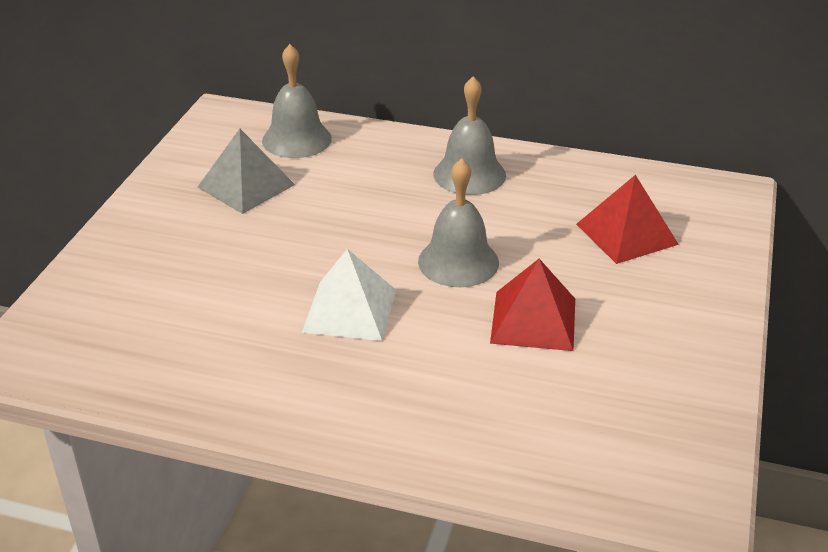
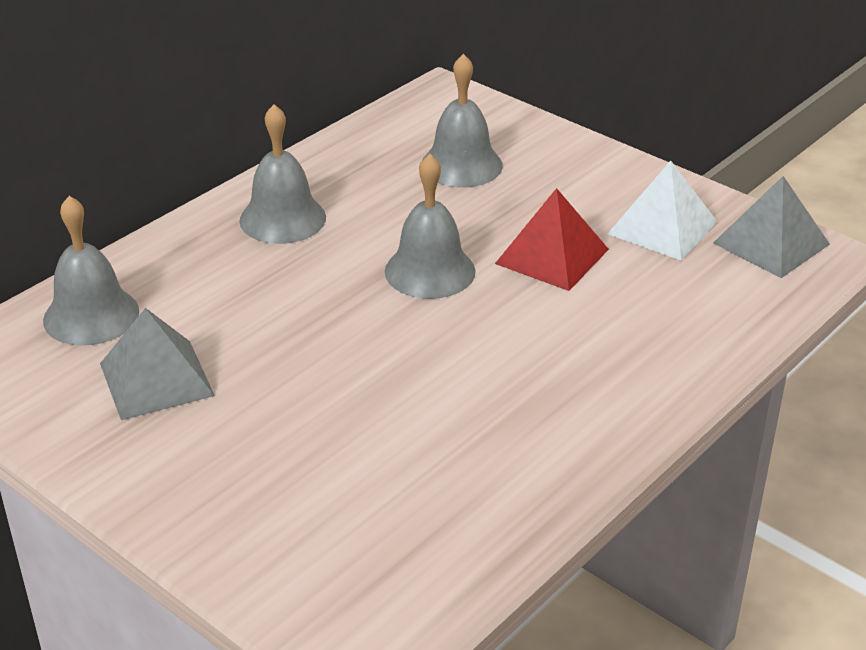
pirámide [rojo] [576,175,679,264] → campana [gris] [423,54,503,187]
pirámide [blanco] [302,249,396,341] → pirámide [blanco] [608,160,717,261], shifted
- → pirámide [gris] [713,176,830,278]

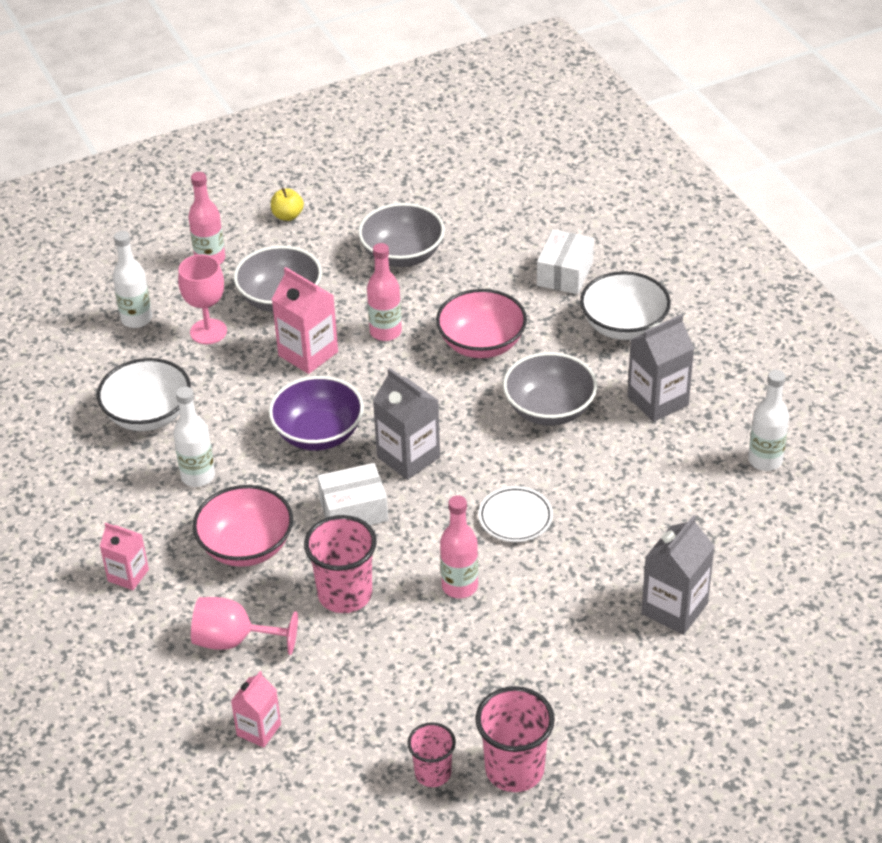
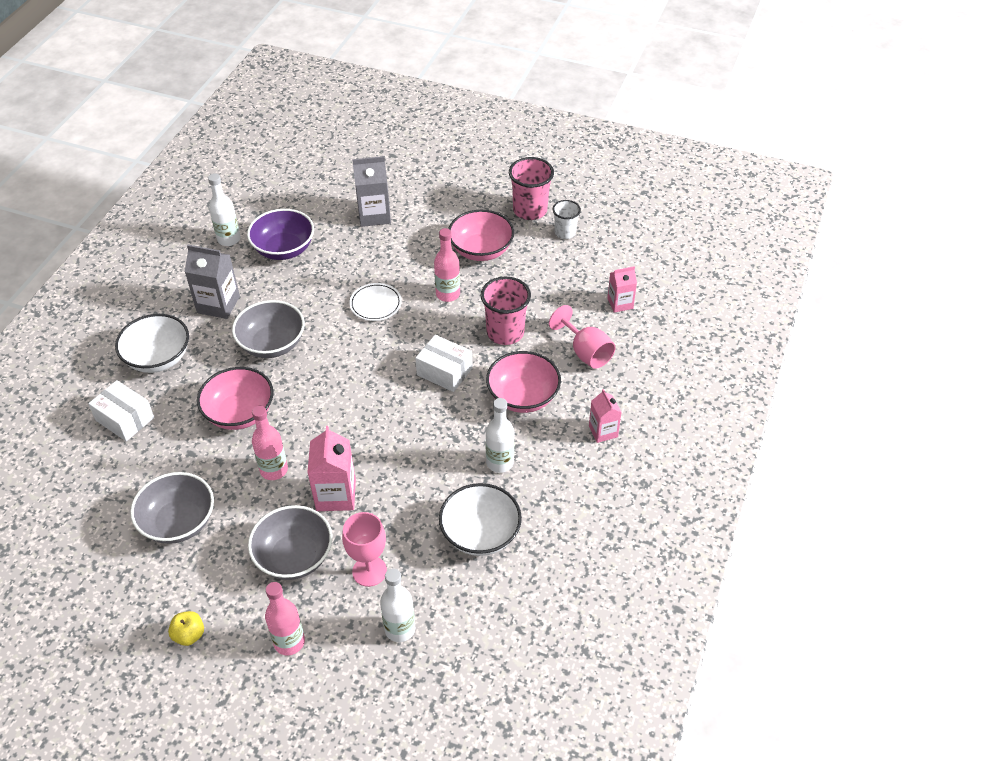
caja [blanco] [537,230,594,294] → caja [blanco] [88,380,154,441], 60 degrees clockwise
cuenco [morado] [269,376,364,450] → cuenco [morado] [247,209,314,260], shifted
- → cuenco [rosa] [448,210,514,261]
vaso [rosa] [408,722,456,787] → vaso [blanco] [553,200,581,239]
cartón de leche [gris] [373,368,440,480] → -

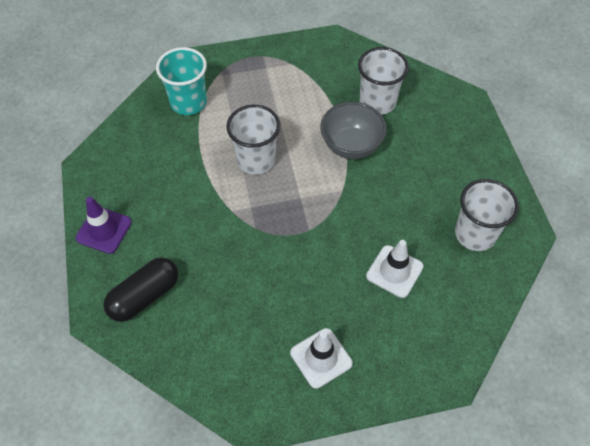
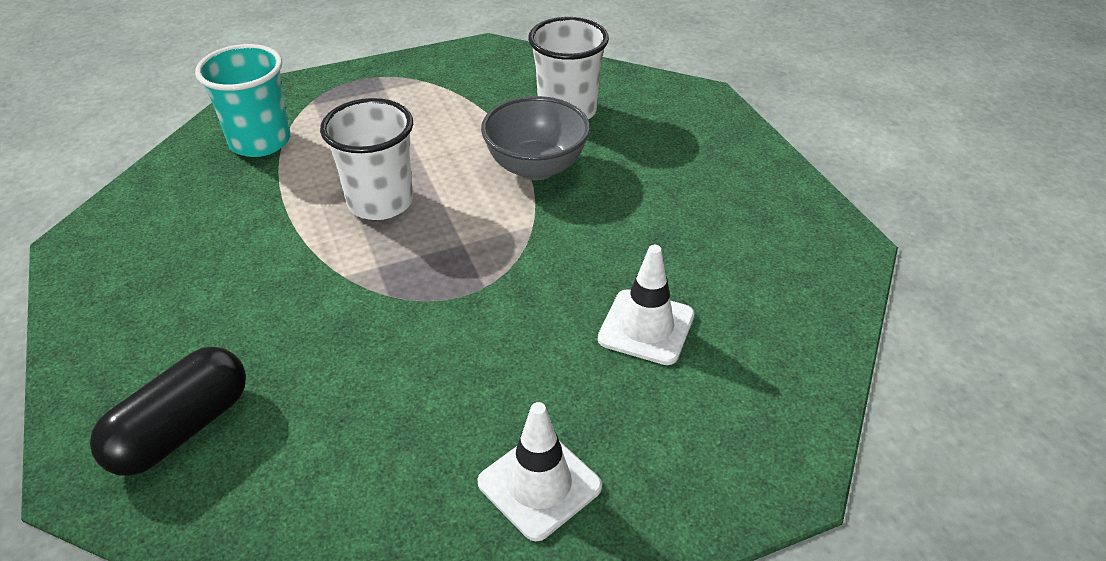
cono de tráfico [morado] [75,197,132,254] → -
vaso [blanco] [455,179,519,251] → -

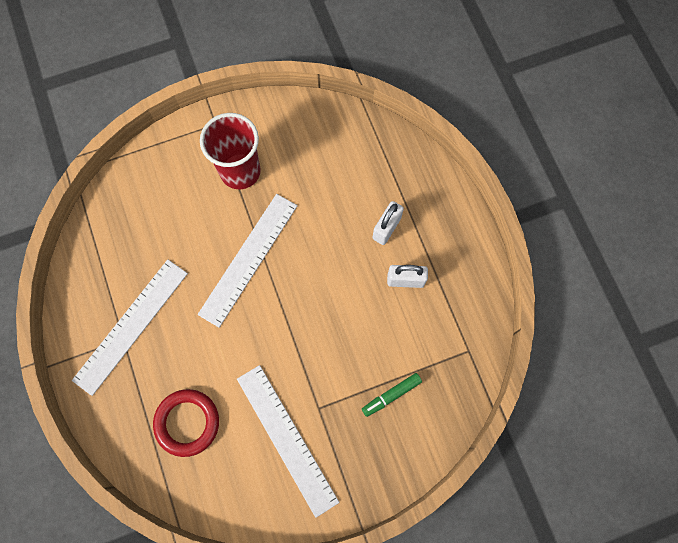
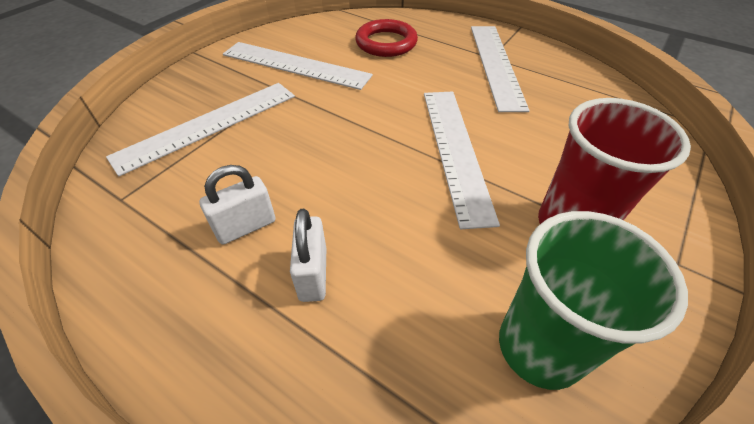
rotulador [verde] [362,373,422,417] → regla [blanco] [106,83,295,176]
- → vaso [verde] [499,211,688,390]

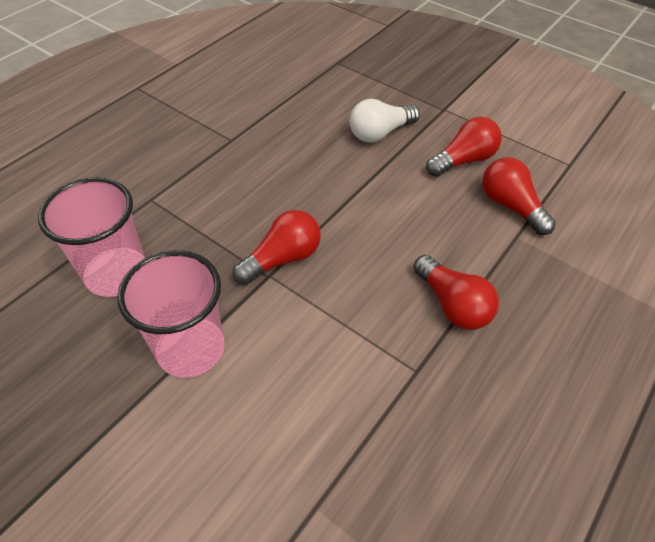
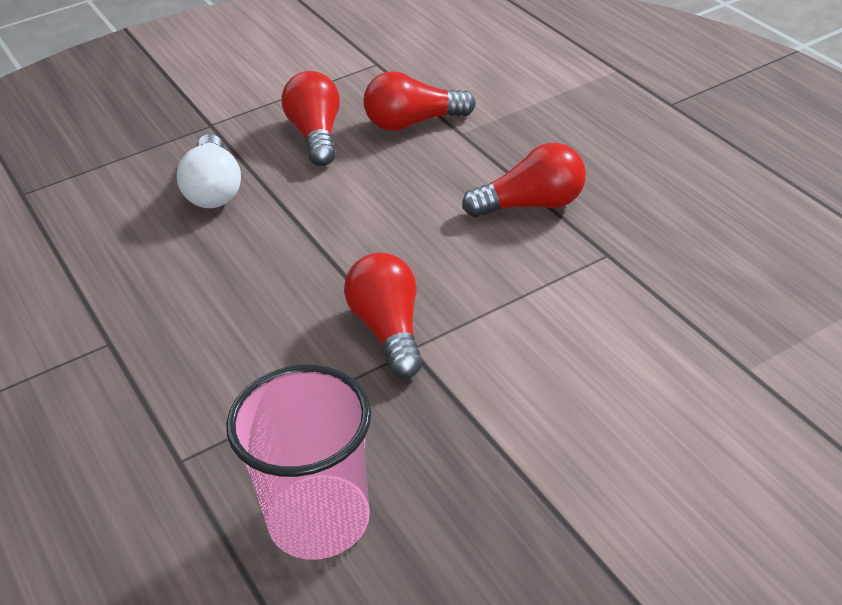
vaso [rosa] [117,250,225,378] → -

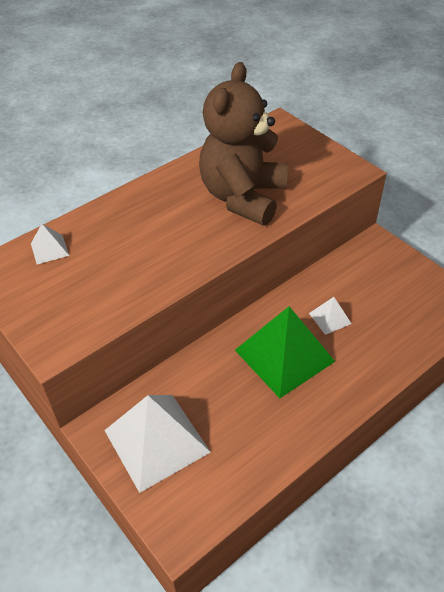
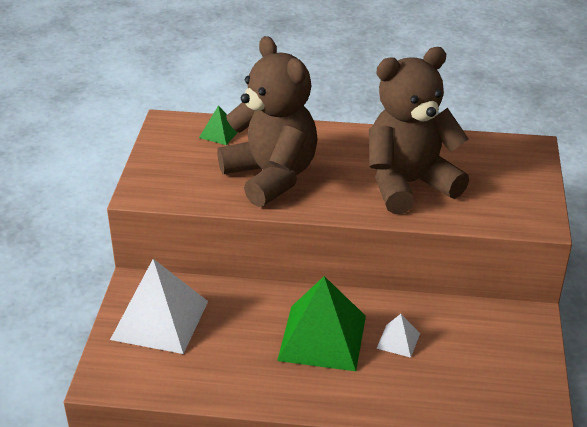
pirámide [blanco] [31,224,69,265] → pirámide [verde] [199,105,238,145]
- → osito [marrón] [217,36,318,207]

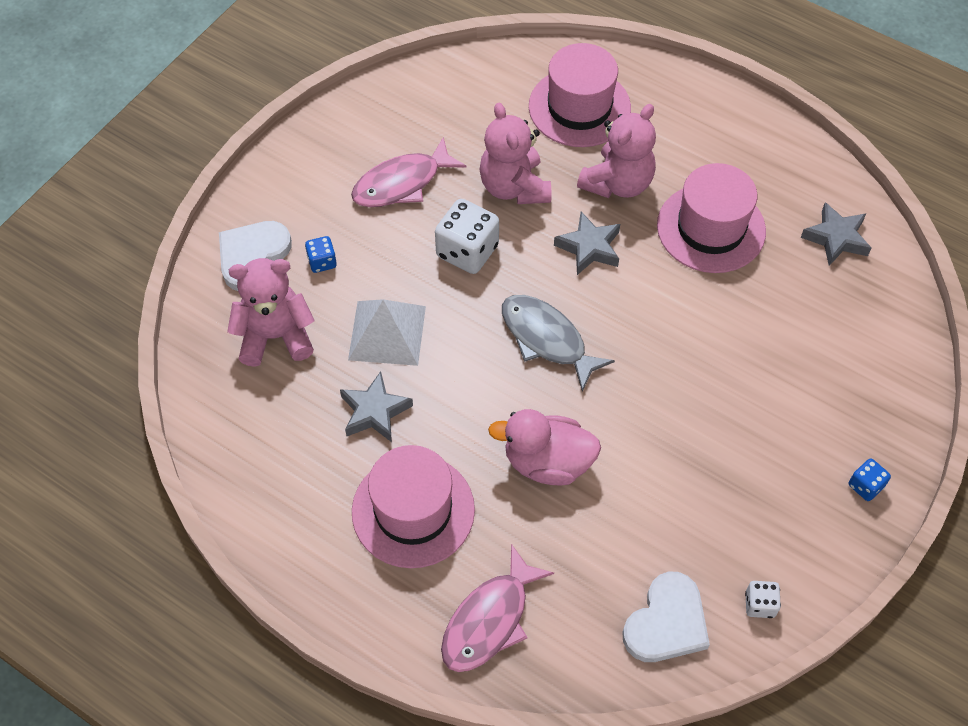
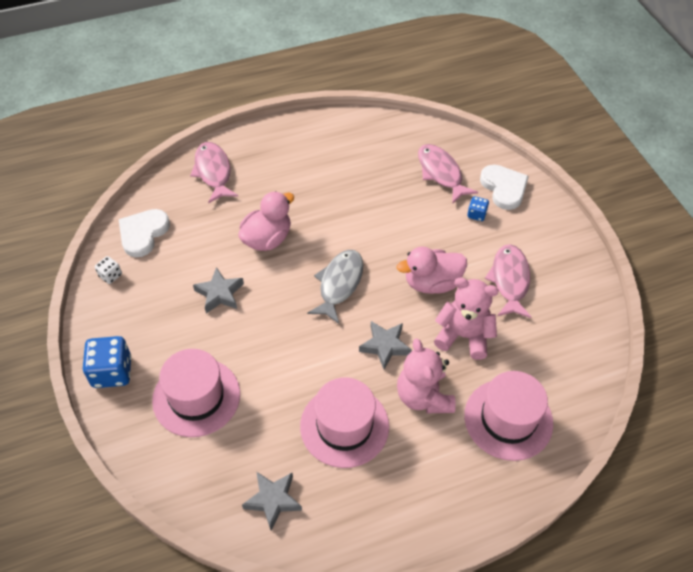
dado [azul] [849,459,891,501] → dado [azul] [83,336,132,388], x1.94
corazón [blanco] [622,571,710,662] → corazón [blanco] [119,209,170,257], 45 degrees clockwise
sombrero [rosa] [352,445,475,568] → sombrero [rosa] [152,349,240,437], shifted
estrella [gris] [340,371,413,442] → estrella [gris] [193,267,244,313], shifted
pez [gris] [502,295,615,391] → pez [gris] [307,250,363,324], 60 degrees counterclockwise
dado [blanco] [435,199,499,274] → pato [rosa] [397,247,467,294]
osito [rosa] [227,258,315,367] → pez [rosa] [418,144,478,204]
pirámide [blanco] [348,299,426,366] → -

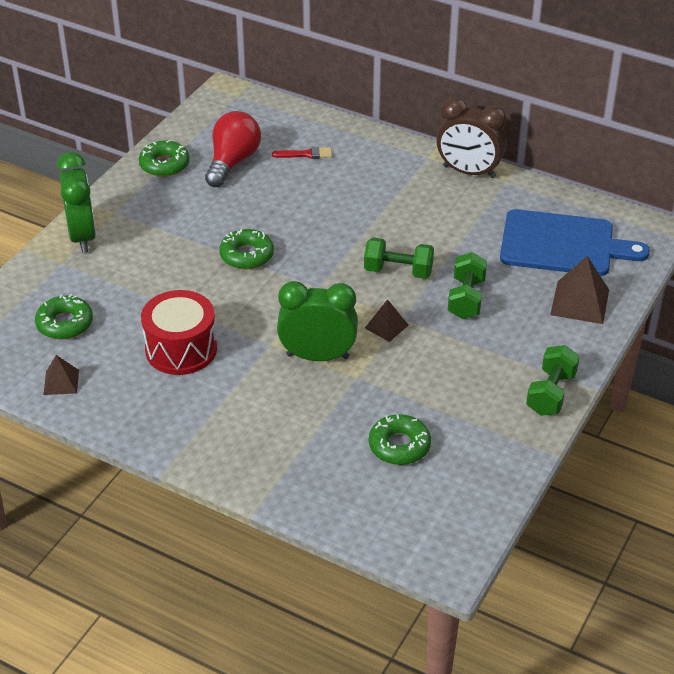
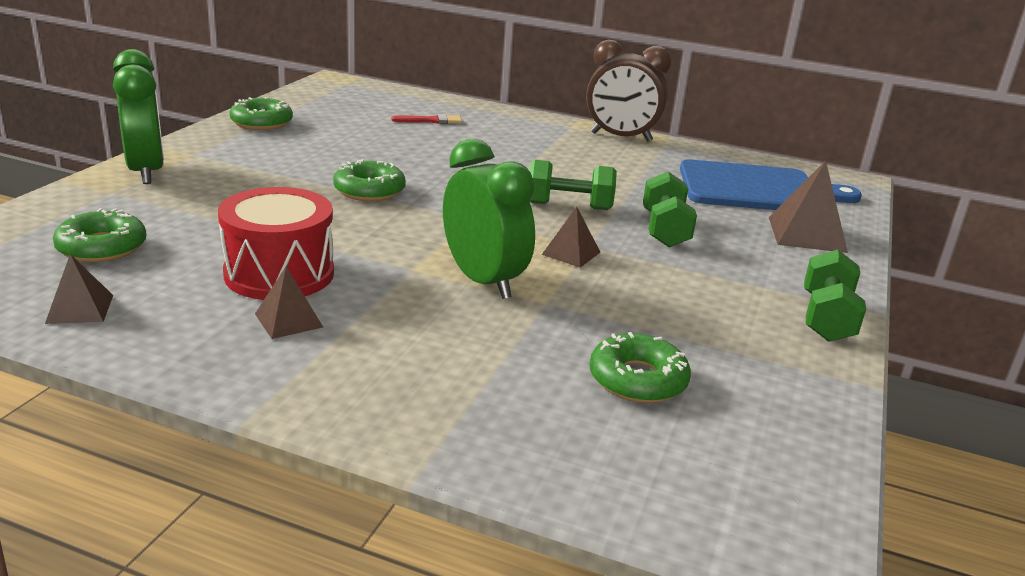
- → pirámide [marrón] [255,267,323,339]
despertador [verde] [277,281,358,361] → despertador [verde] [443,139,535,299], 60 degrees clockwise
bombilla [rojo] [205,111,261,187] → -

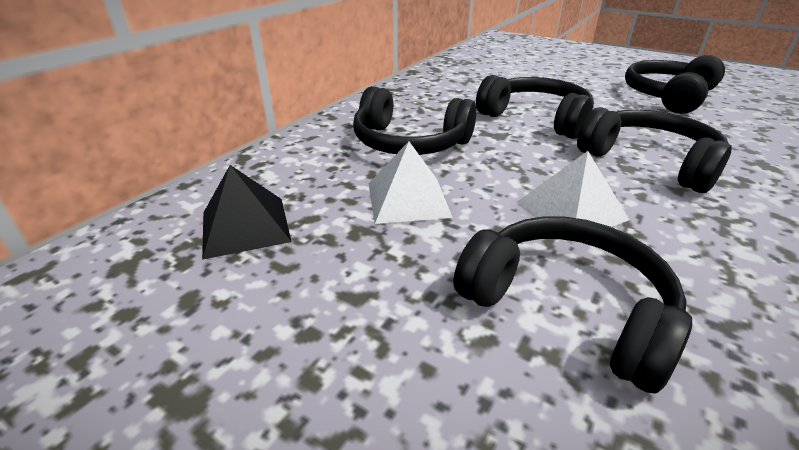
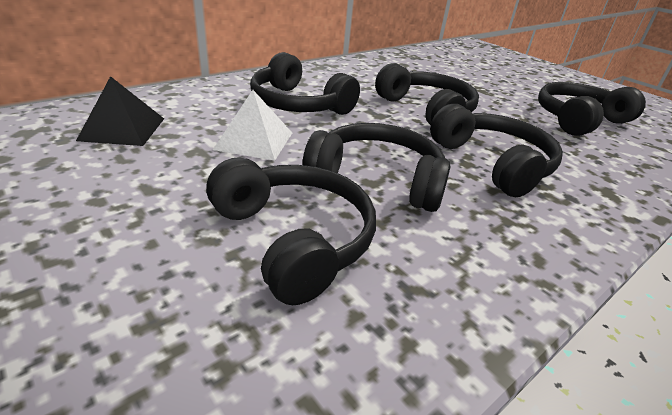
pirámide [blanco] [517,151,630,242] → auriculares [negro] [302,123,451,212]

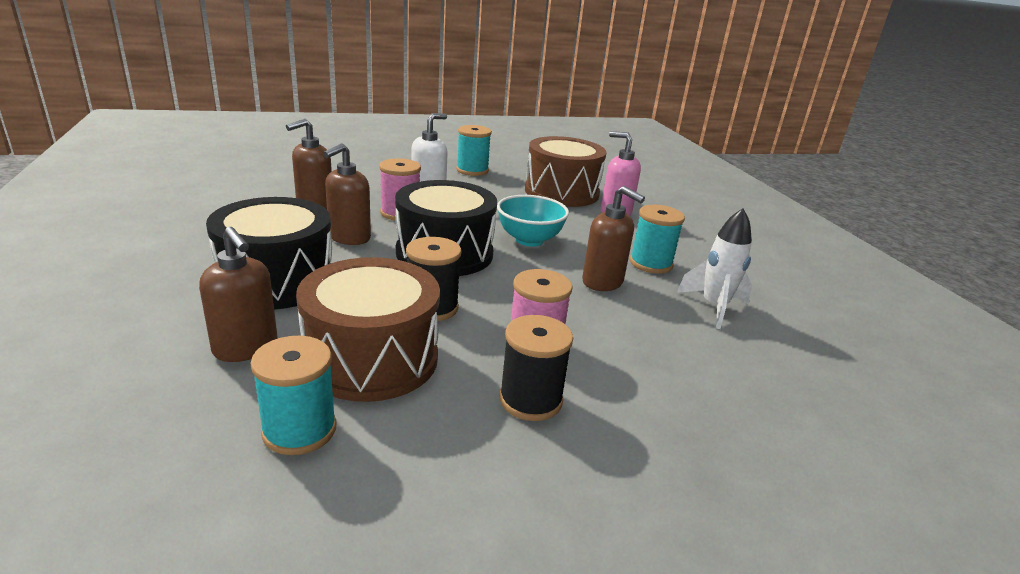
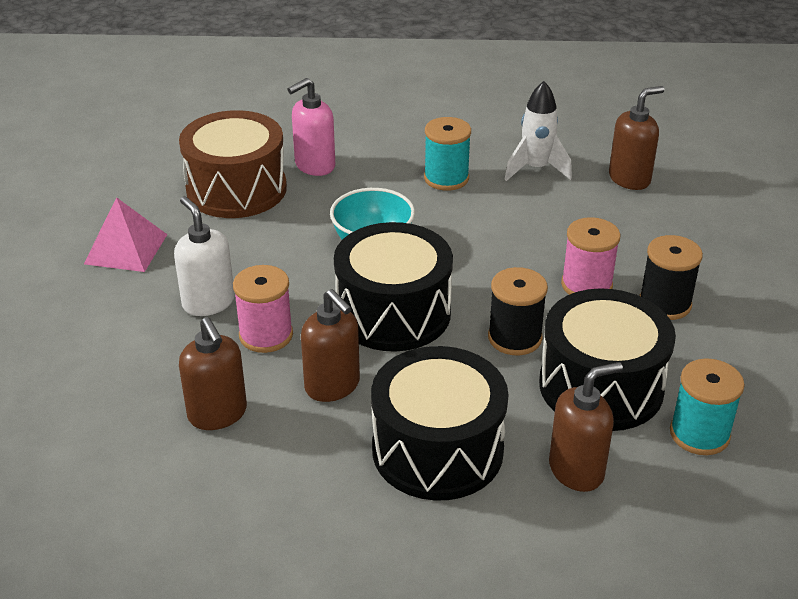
carrete [turquesa] [456,125,492,176] → pirámide [rosa] [84,197,167,272]
tambor [marrón] [296,257,440,402] → tambor [negro] [539,288,676,431]
dispensador de jabón [marrón] [582,186,645,291] → dispensador de jabón [marrón] [609,86,665,190], shifted

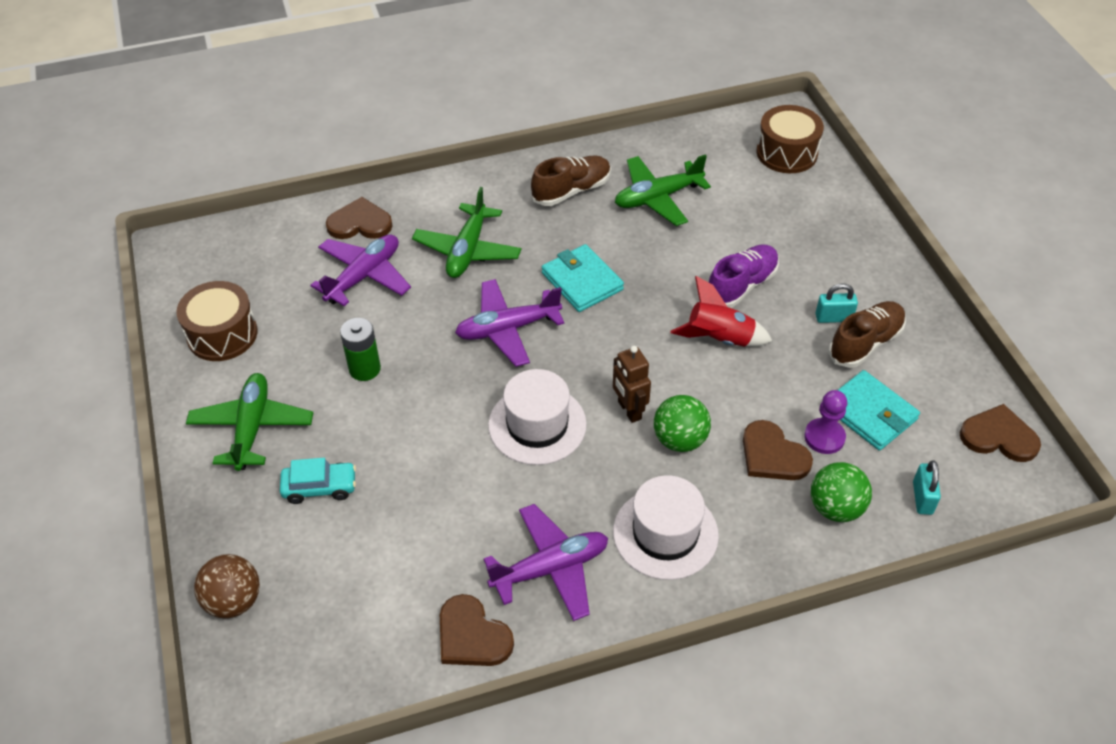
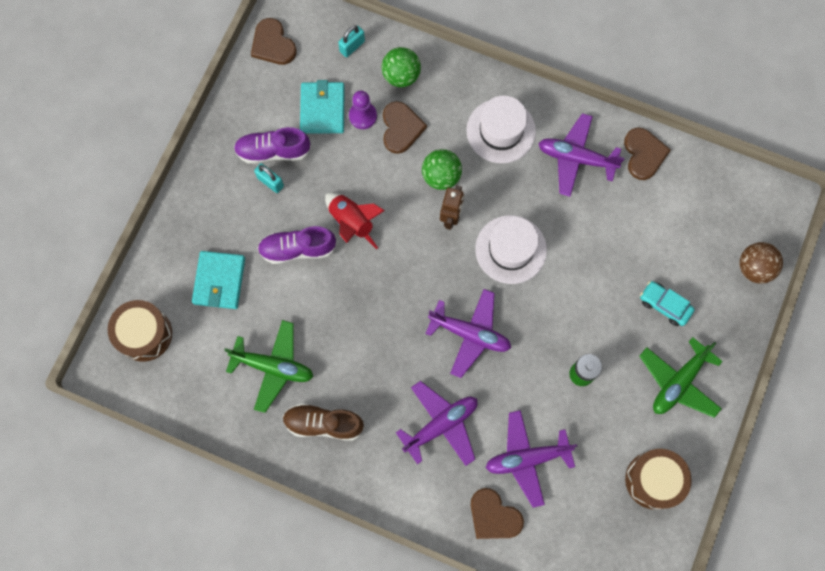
cartera [turquesa] [542,244,624,312] → cartera [turquesa] [192,251,245,309], shifted
zapato [marrón] [828,301,906,368] → zapato [morado] [234,127,311,164]
avión [verde] [412,187,522,278] → avión [morado] [396,381,477,466]

